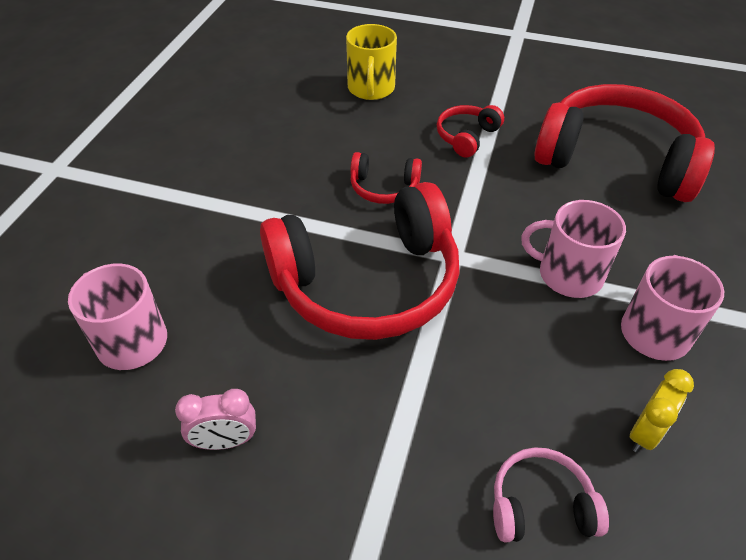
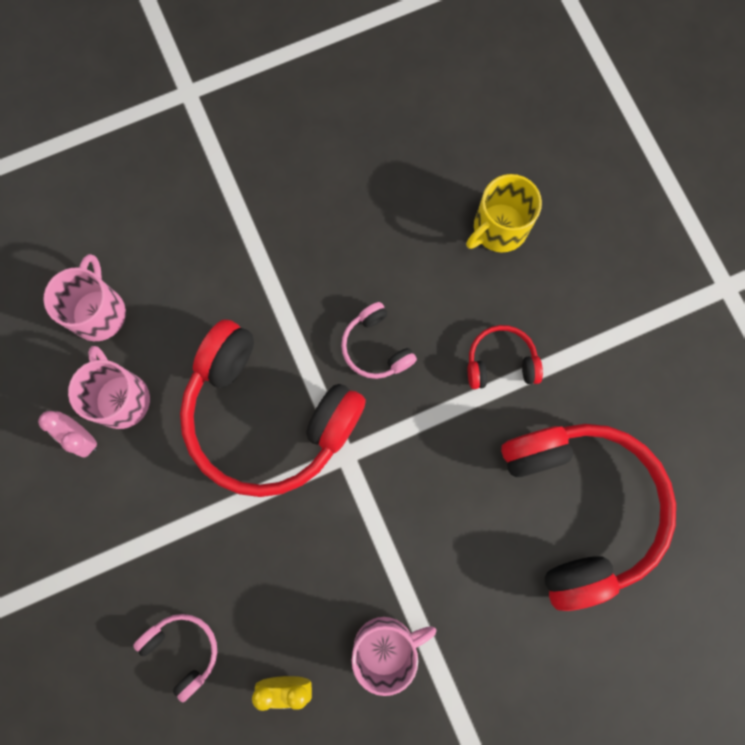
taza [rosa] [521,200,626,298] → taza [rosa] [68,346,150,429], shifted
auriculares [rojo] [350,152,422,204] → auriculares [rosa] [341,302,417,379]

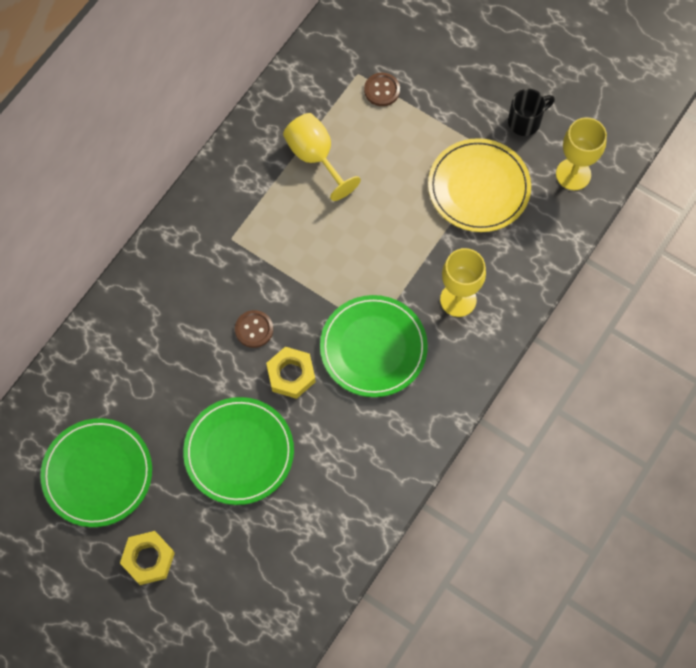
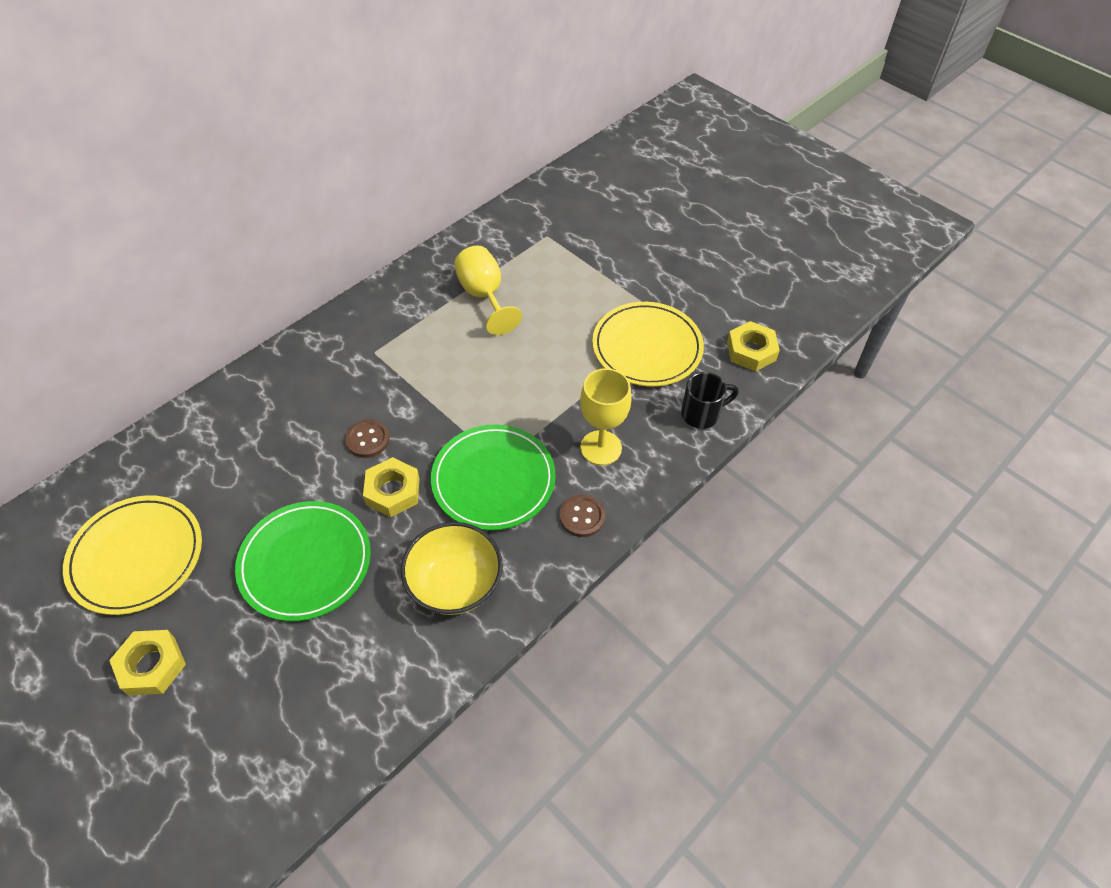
plato [verde] [40,418,152,527] → plato [amarillo] [63,495,202,615]
- → cuenco [amarillo] [401,522,503,615]
botón [marrón] [364,73,400,106] → botón [marrón] [560,495,605,537], shifted
taza [negro] [508,89,555,136] → taza [negro] [681,372,738,429], shifted
copa [amarillo] [556,117,607,190] → tuerca [amarillo] [727,321,780,371]

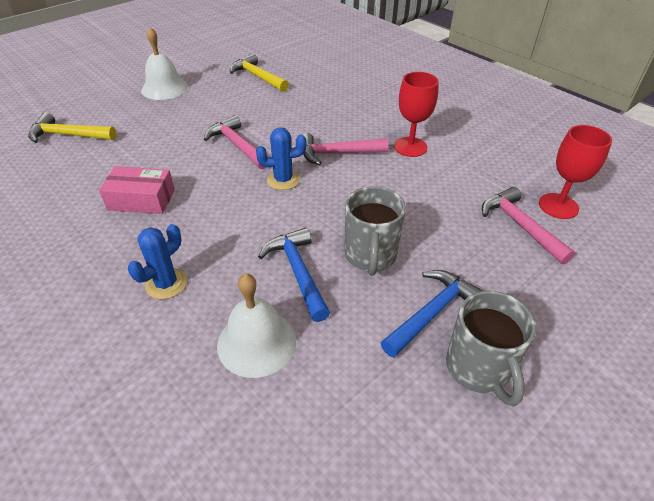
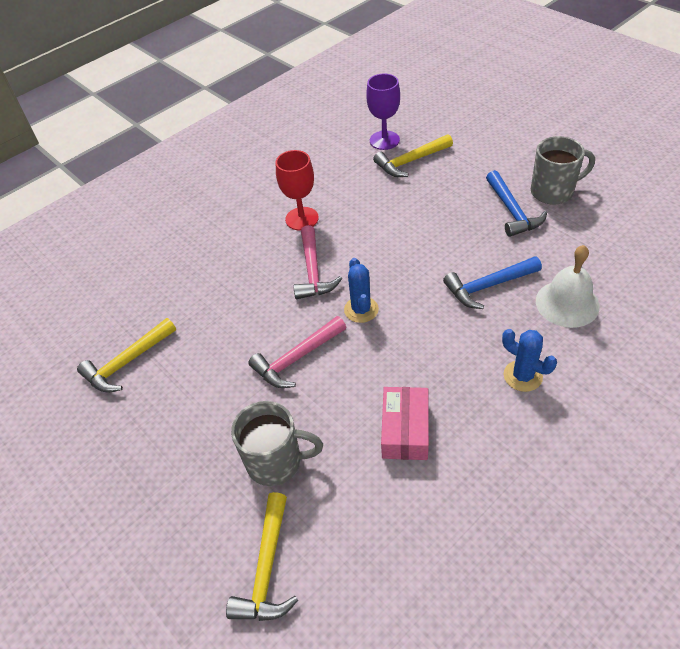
taza [gris] [344,186,406,276] → taza [gris] [231,401,323,486], shifted
copa [rojo] [539,125,612,219] → copa [morado] [366,74,400,150]
martillo [rosa] [482,187,575,265] → martillo [amarillo] [373,134,453,177]
martillo [azul] [381,270,483,358] → martillo [azul] [486,170,547,237], 150 degrees counterclockwise
campana [blanco] [141,27,188,100] → -

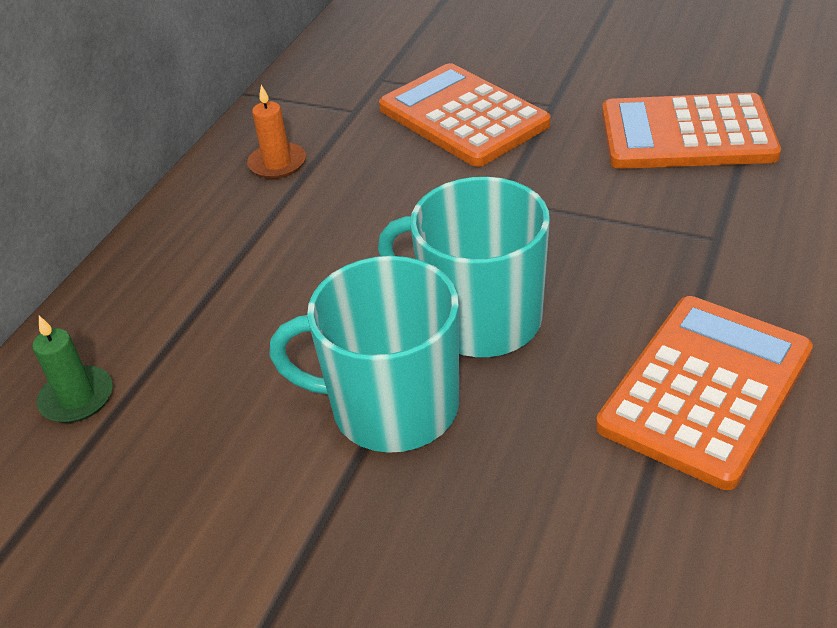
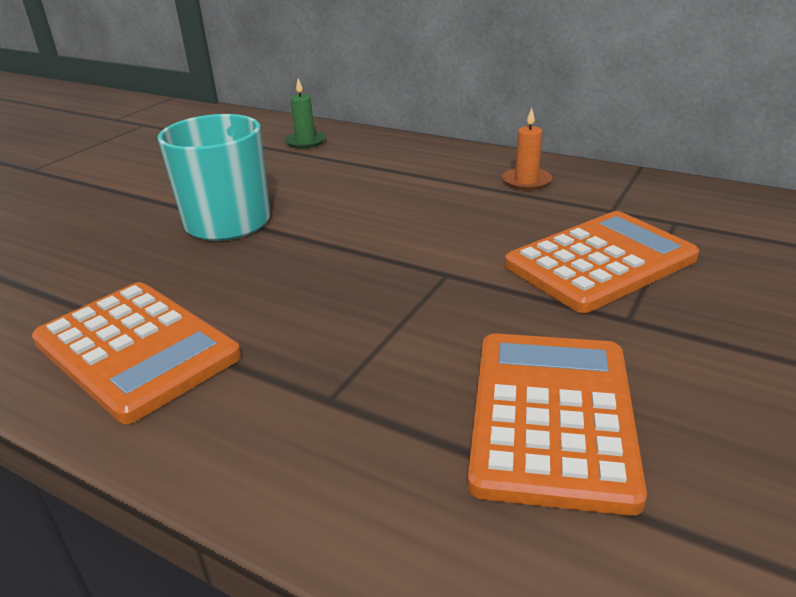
taza [turquesa] [378,177,550,357] → -

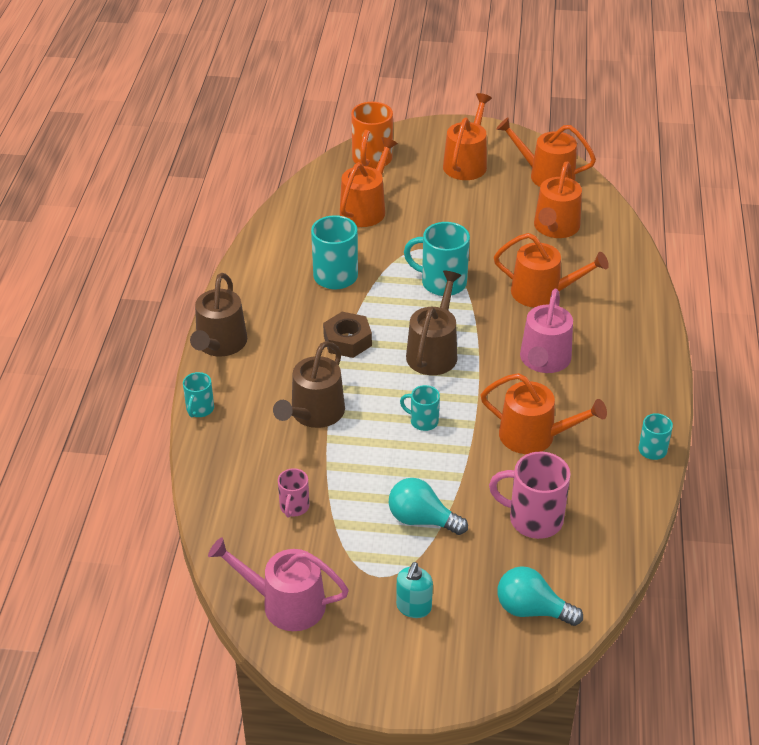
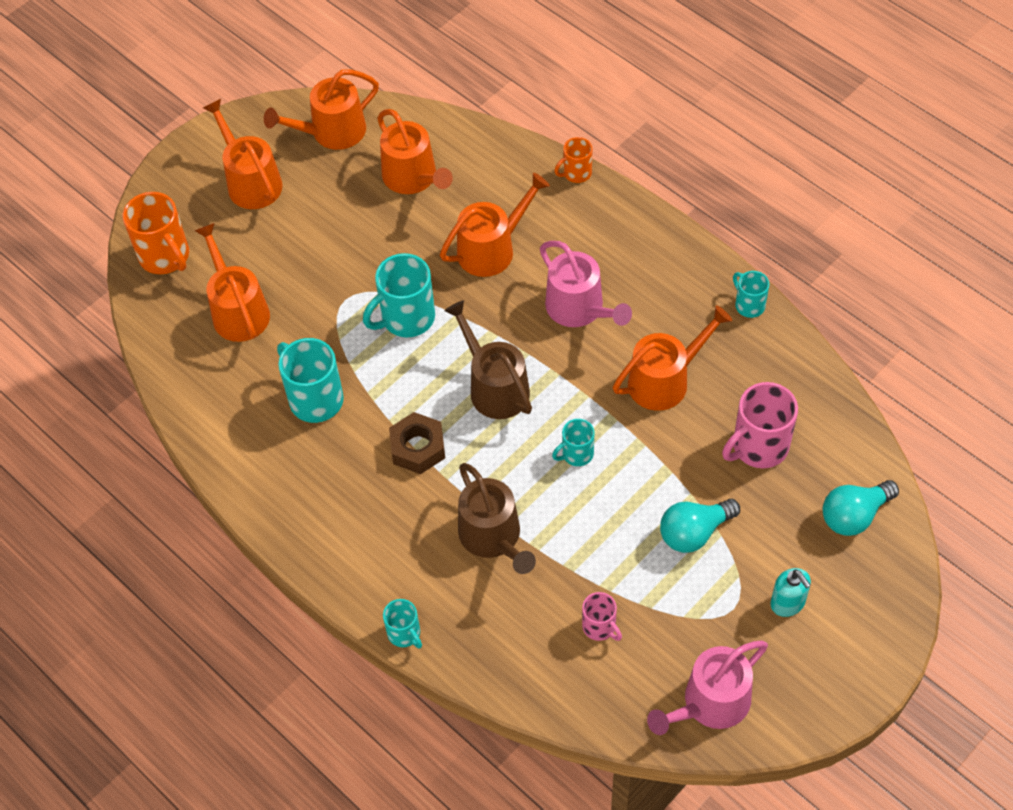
- → taza [naranja] [554,137,592,183]
regadera [marrón] [190,273,247,357] → -

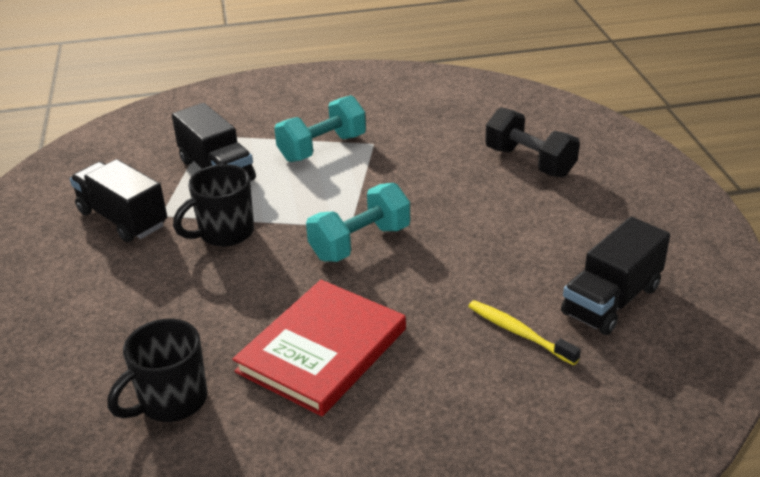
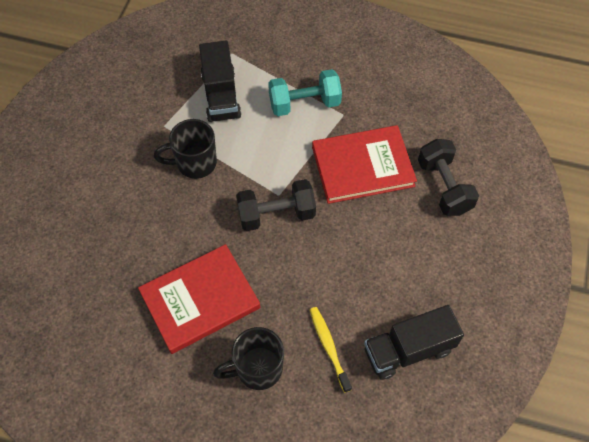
taza [negro] [107,319,208,422] → taza [negro] [213,327,284,390], shifted
mancuerna [turquesa] [306,183,410,262] → mancuerna [negro] [236,179,316,231]
- → libro [rojo] [312,125,417,204]
camión [negro] [70,159,167,242] → -

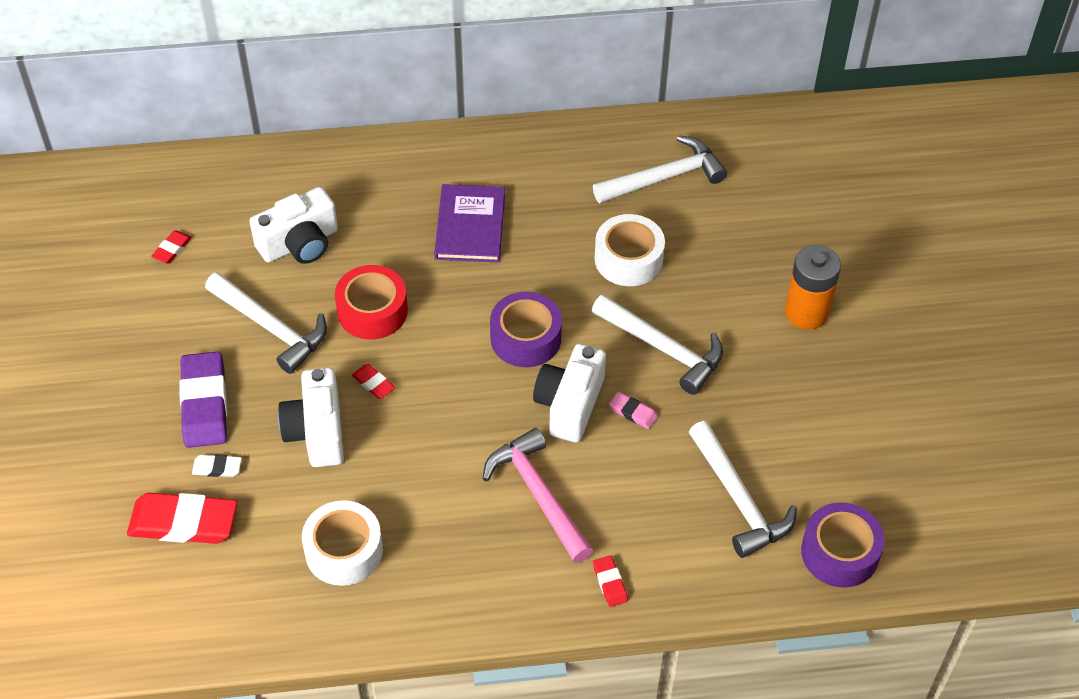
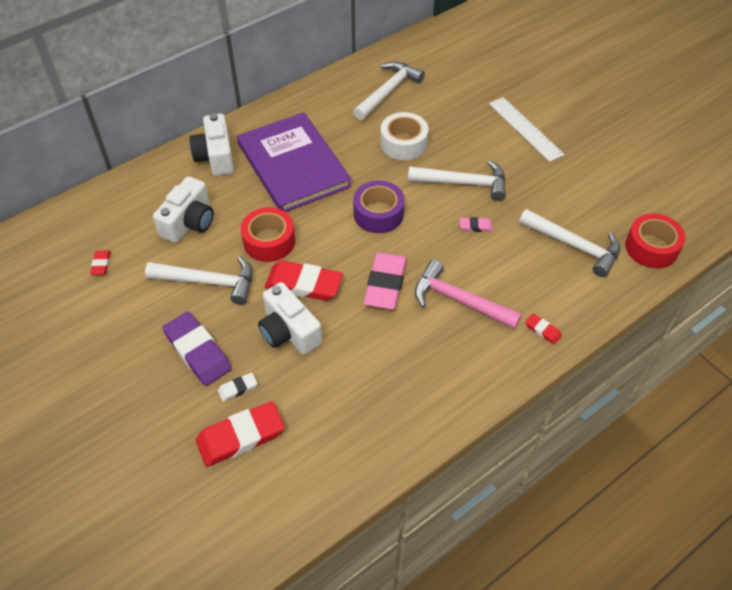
cámara [blanco] [533,344,606,442] → cámara [blanco] [189,113,234,176], shifted
libro [morado] [434,184,505,262] → libro [morado] [237,112,352,212], x1.67
goma de borrar [rojo] [352,364,395,399] → goma de borrar [rojo] [265,261,343,301], x2.14
- → goma de borrar [rosa] [364,253,407,310]
pila [naranja] [785,245,841,330] → regla [blanco] [489,97,565,162]
cinta adhesiva [morado] [801,502,885,588] → cinta adhesiva [rojo] [625,213,686,269]
cinta adhesiva [blanco] [302,500,383,586] → -

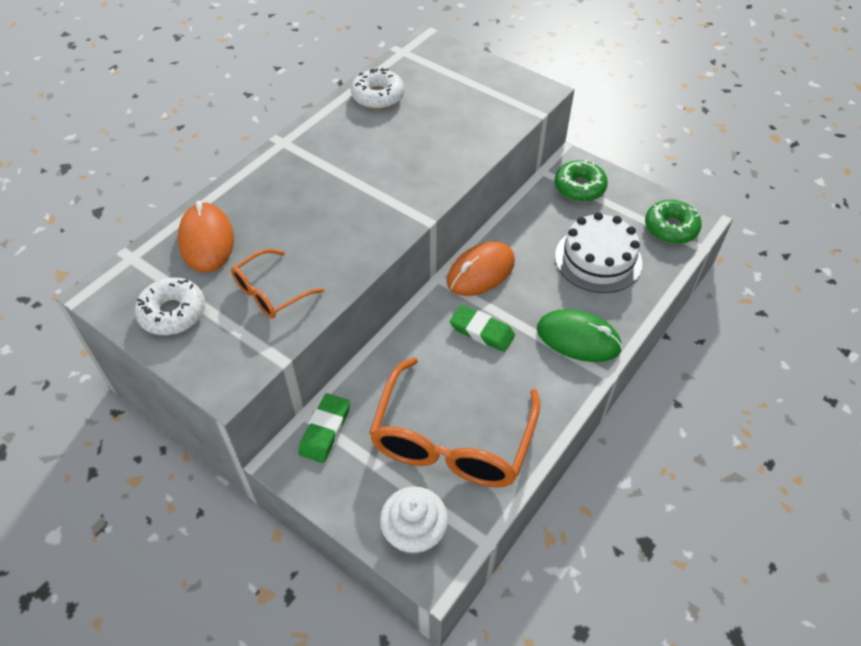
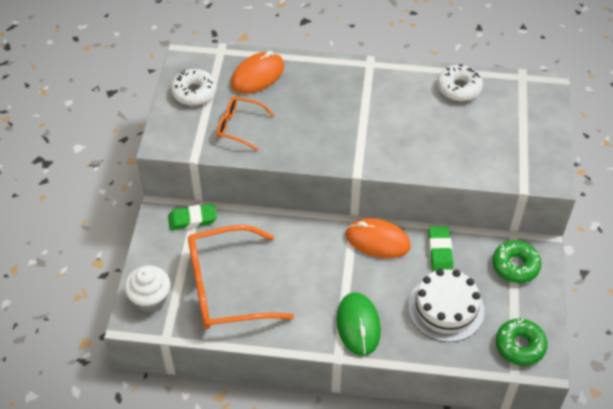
goma de borrar [verde] [450,305,515,352] → goma de borrar [verde] [428,226,453,272], shifted

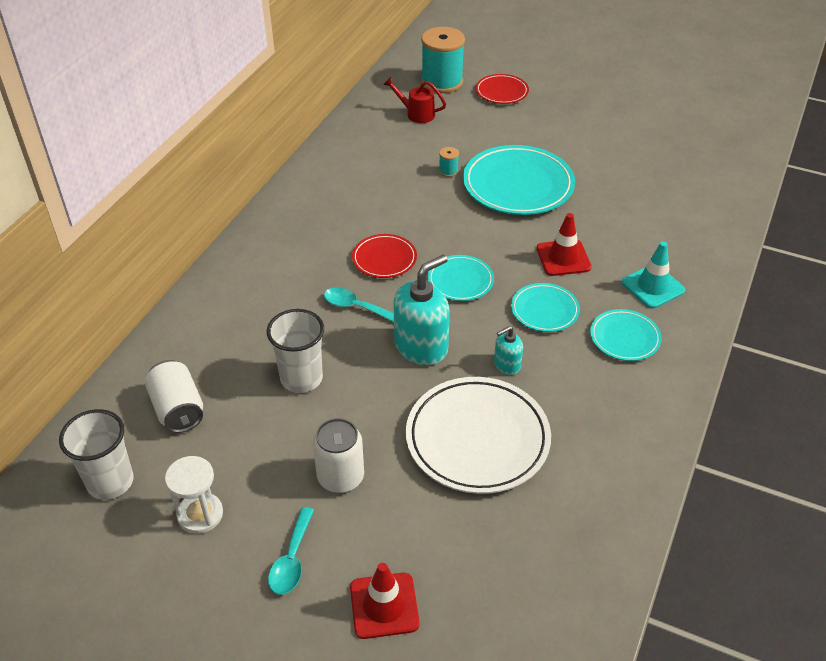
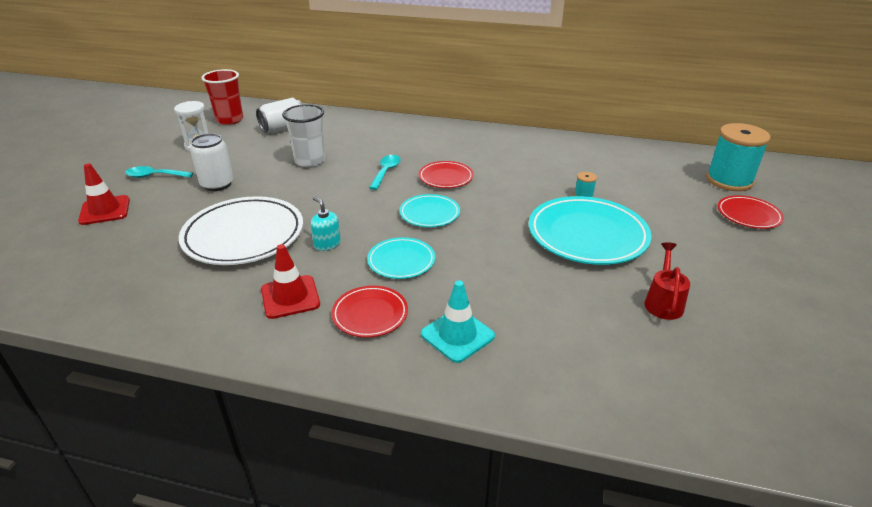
vaso [blanco] [59,409,134,500] → vaso [rojo] [201,69,243,125]
cono de tráfico [rojo] [537,213,592,276] → cono de tráfico [rojo] [261,244,320,319], shifted
plato [turquesa] [590,309,662,361] → plato [rojo] [331,286,408,338]
regadera [rojo] [383,77,446,123] → regadera [rojo] [645,242,690,320], shifted
dispensador de jabón [turquesa] [393,255,450,366] → -

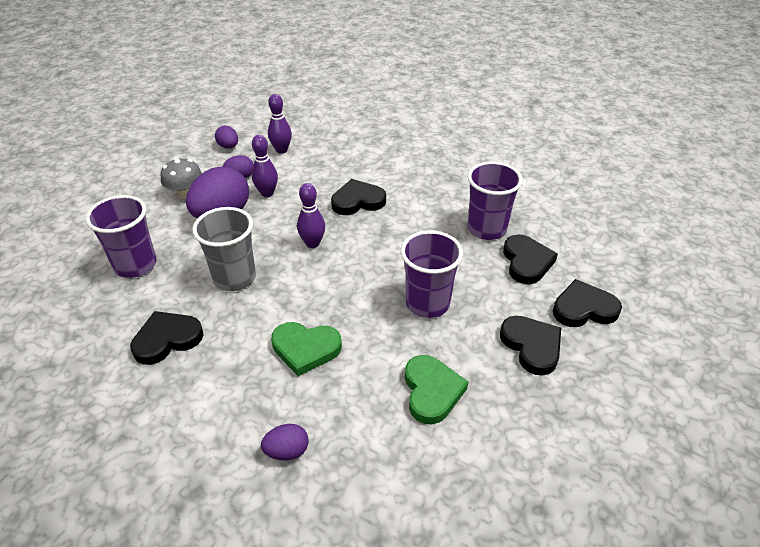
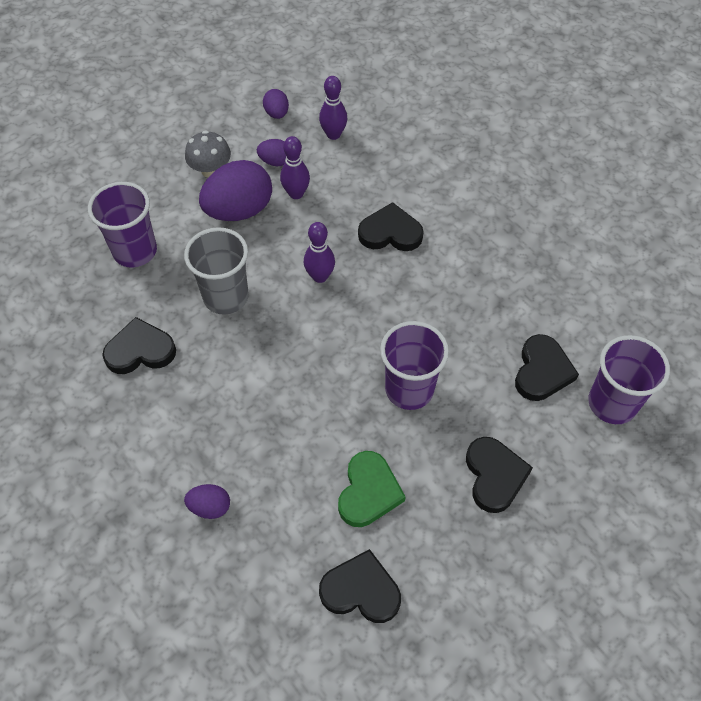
corazón [negro] [553,279,622,327] → corazón [negro] [319,549,401,623], shifted
vaso [morado] [468,161,523,240] → vaso [morado] [588,335,670,424], shifted
corazón [verde] [271,322,342,376] → -

